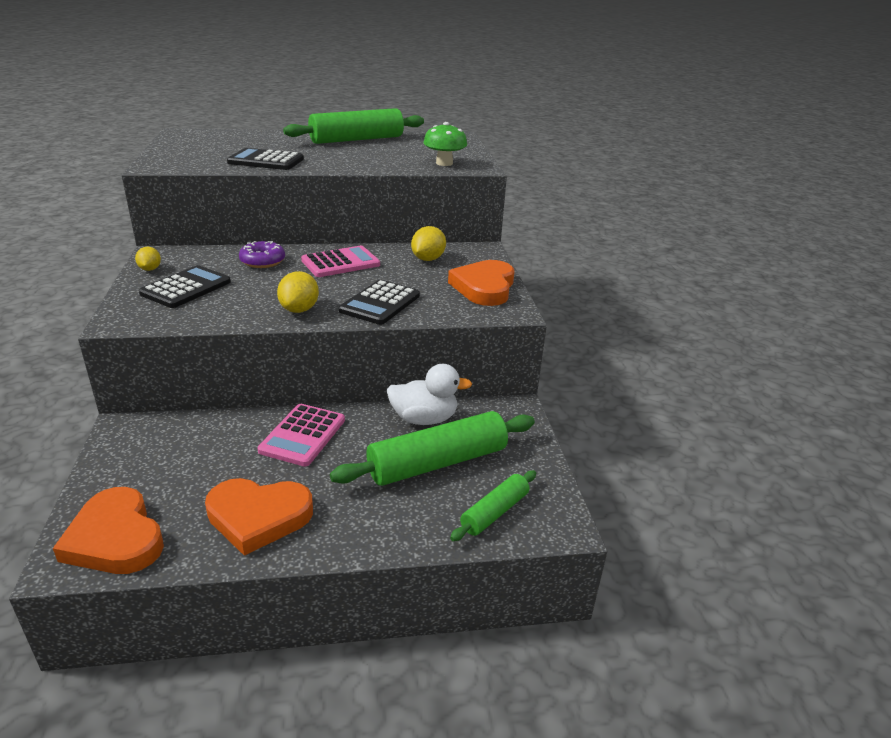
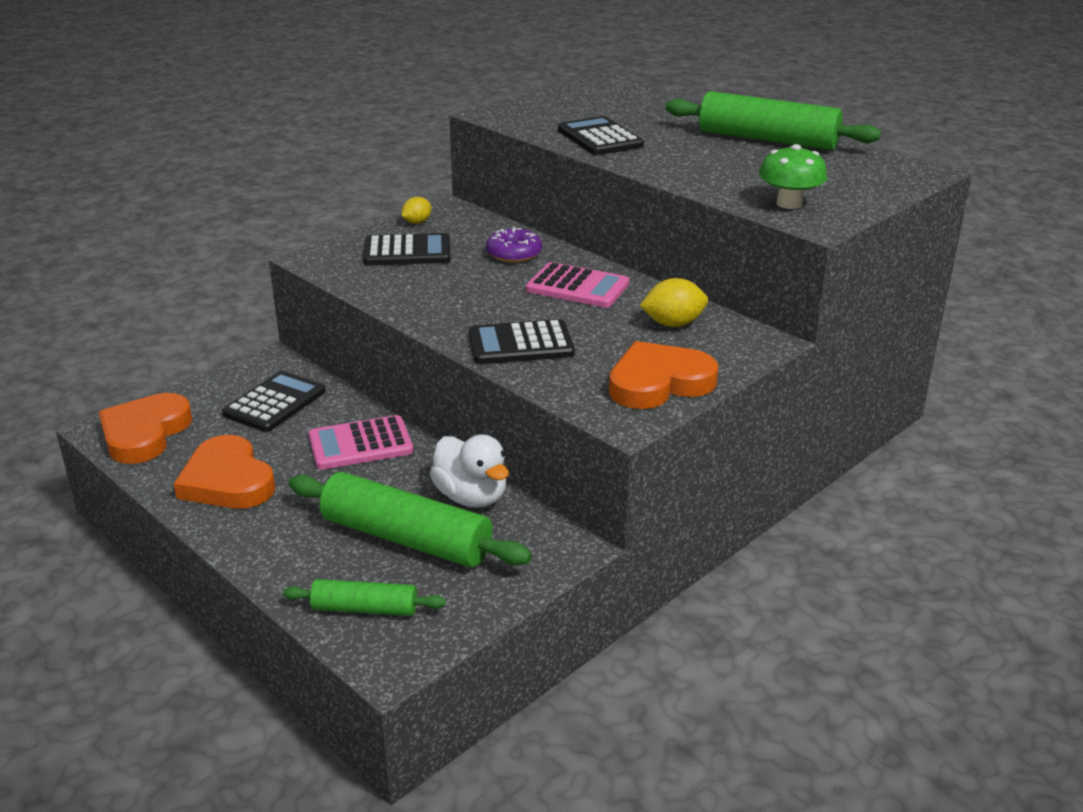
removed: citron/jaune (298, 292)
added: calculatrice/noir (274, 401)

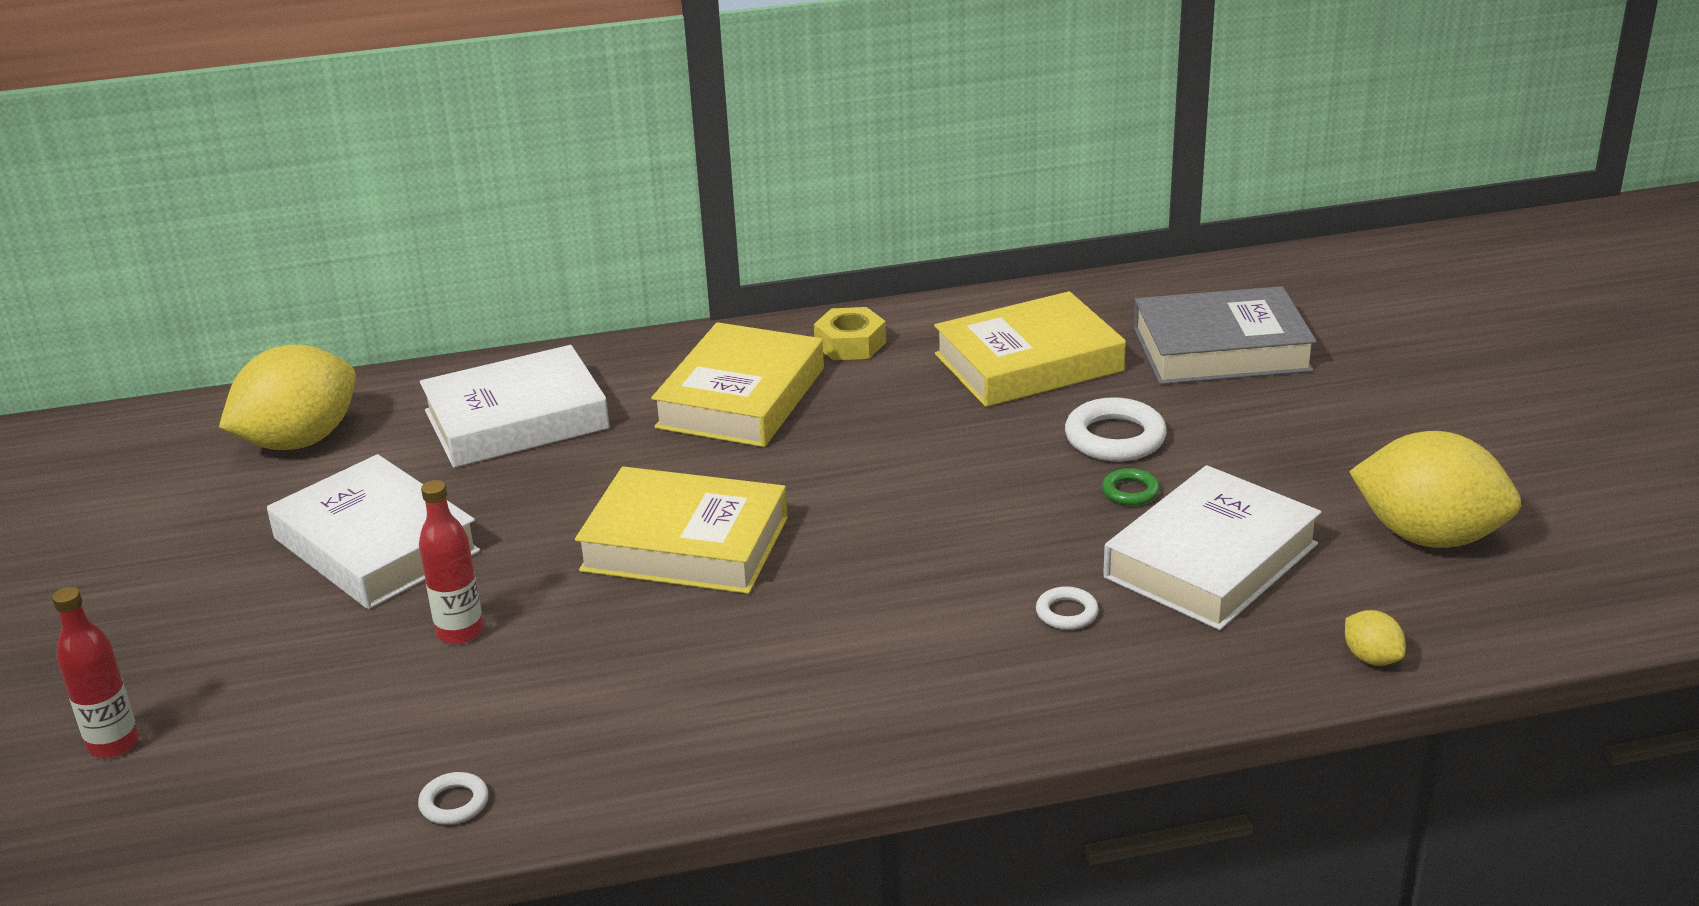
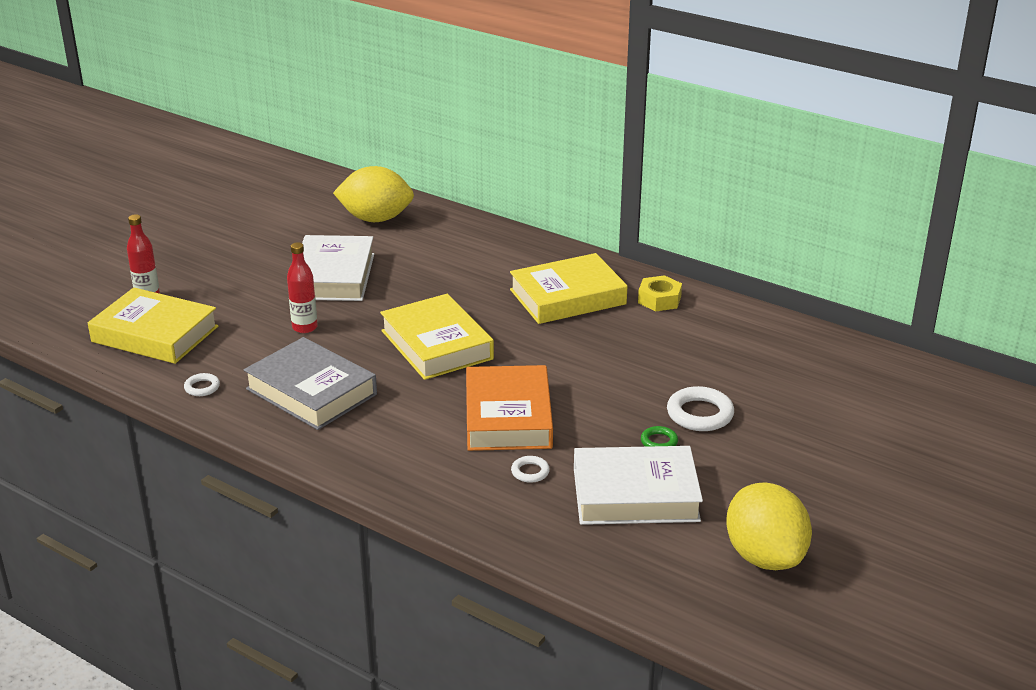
removed: livre/blanc (515, 406); citron/jaune (1375, 638)
added: livre/orange (509, 408)
moved: livre/jaune (1030, 349) to (153, 325); livre/gris (1225, 335) to (310, 383)

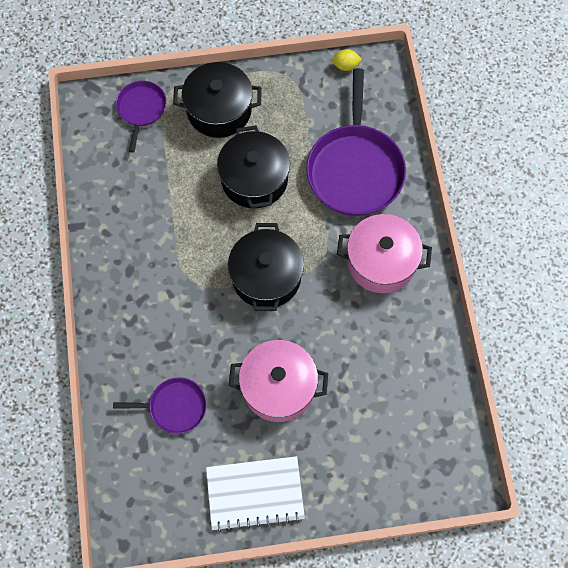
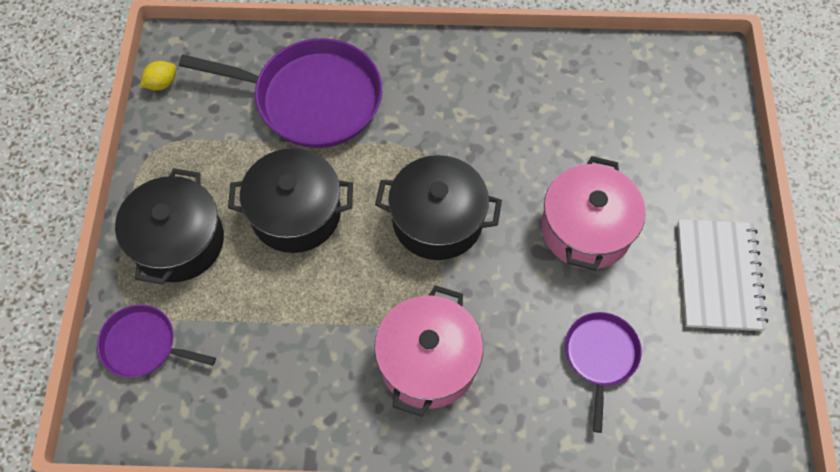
moved: marmite/rose (384, 253) to (428, 351)
turned: citron/jaune (346, 60) = (158, 76) 45 degrees clockwise

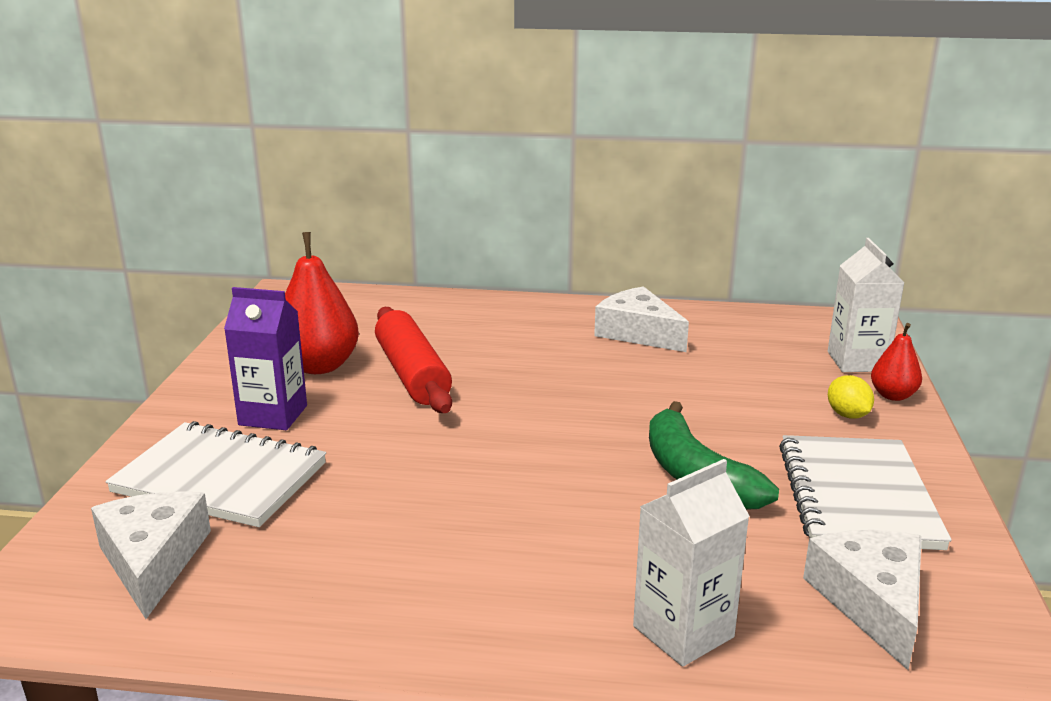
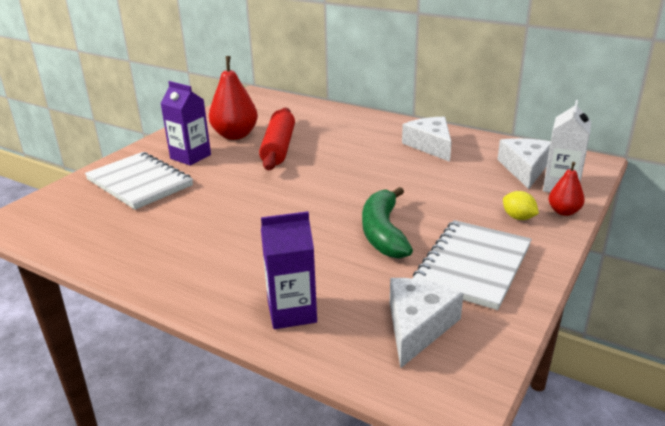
moved: fromage/blanc (151, 555) to (524, 163)
recoloured: brique de lait/blanc (691, 563) to brique de lait/violet (289, 270)
turned: citron/jaune (851, 397) = (521, 205) 45 degrees counterclockwise

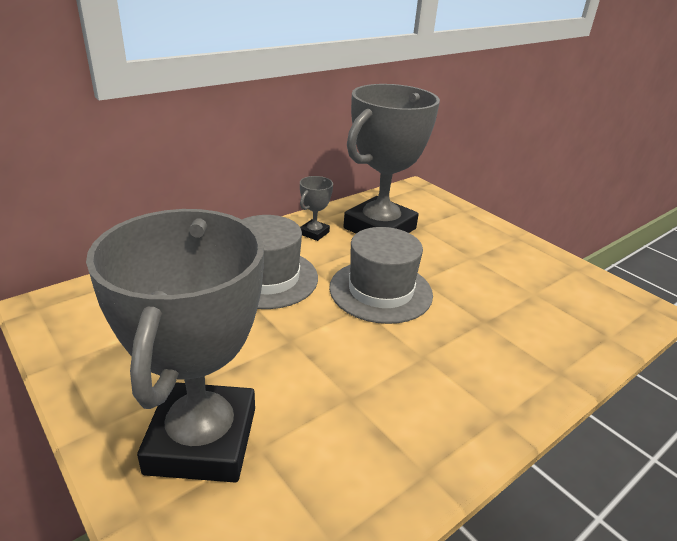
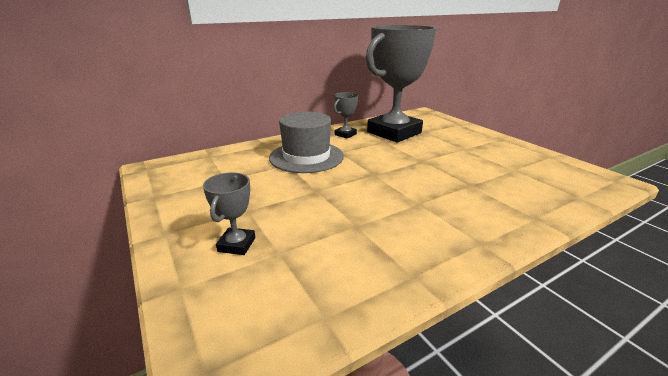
removed: chapeau/gris (381, 275)
resized: trophée/gris (175, 345) = (229, 213) x0.41

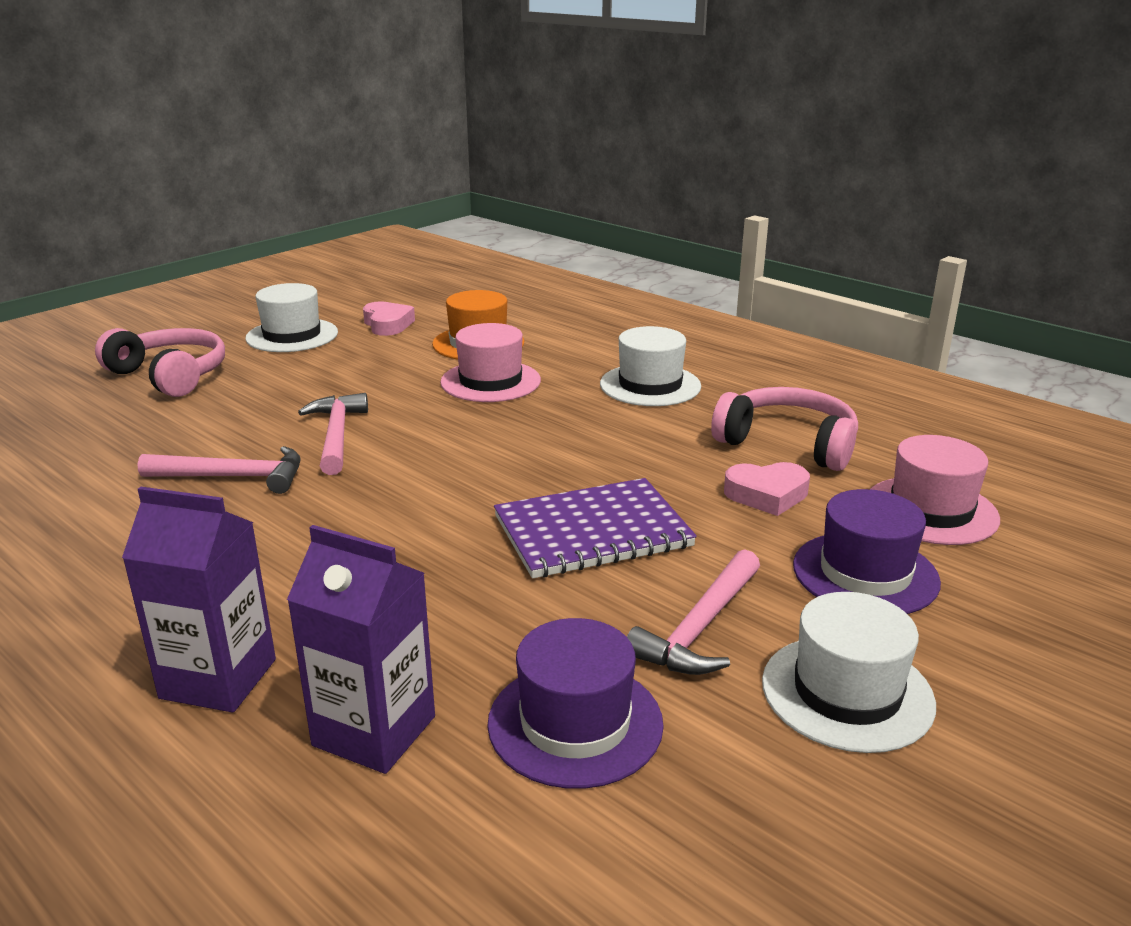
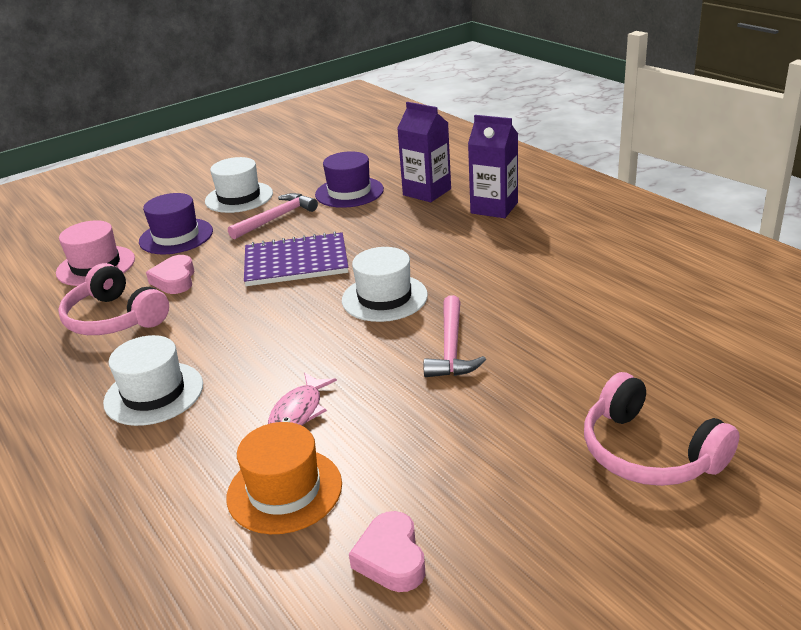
removed: marteau/rose (219, 470)
moved: chapeau/blanc (291, 317) to (385, 284)
replaced: chapeau/rose (490, 362) to poisson/rose (302, 399)
turned: cœur/rose (767, 489) = (170, 274) 105 degrees counterclockwise

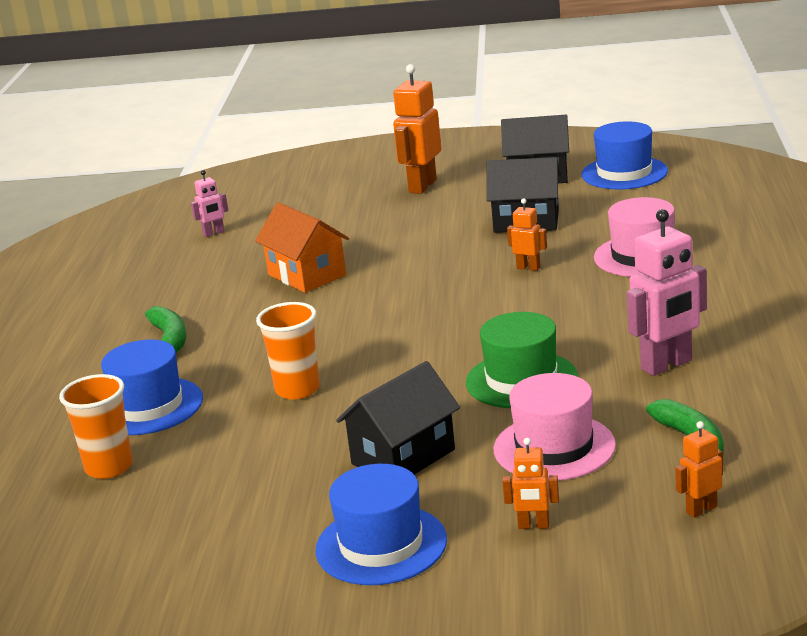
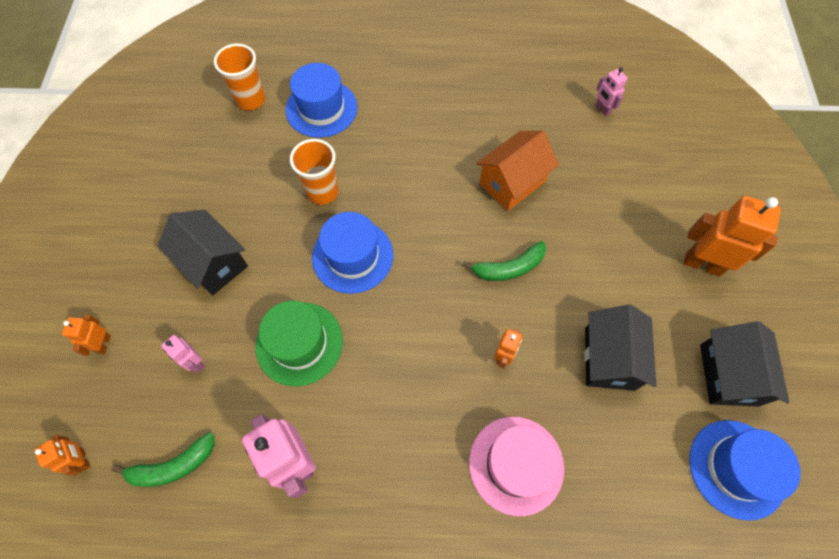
moved: chapeau/bleu (381, 524) to (352, 253); banane/vert (165, 329) to (504, 261)
replaced: chapeau/rose (555, 426) to robot/rose (183, 354)

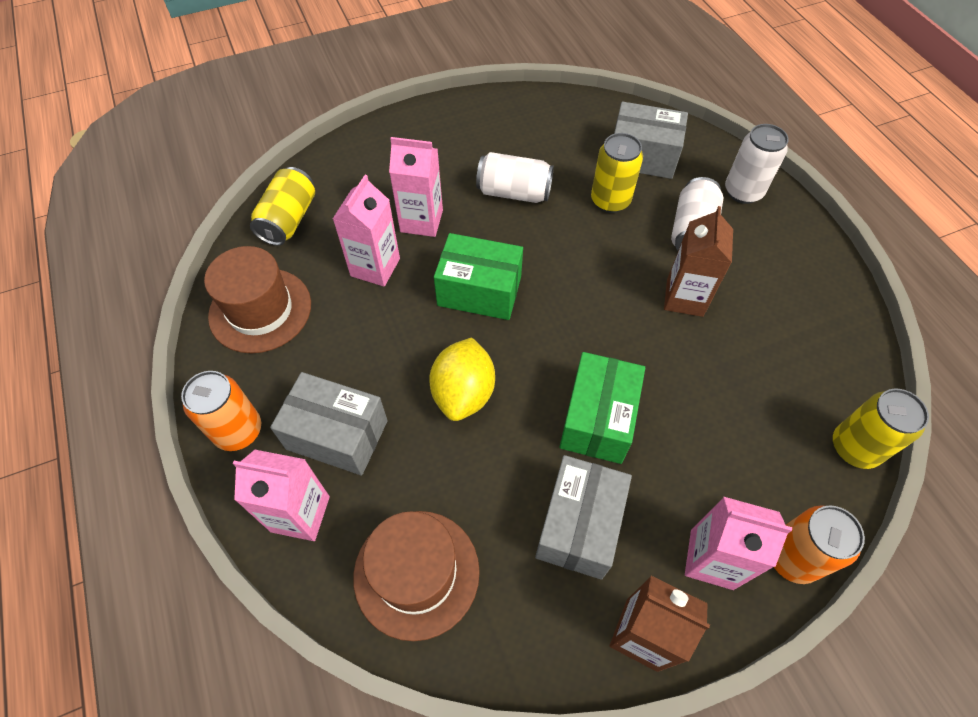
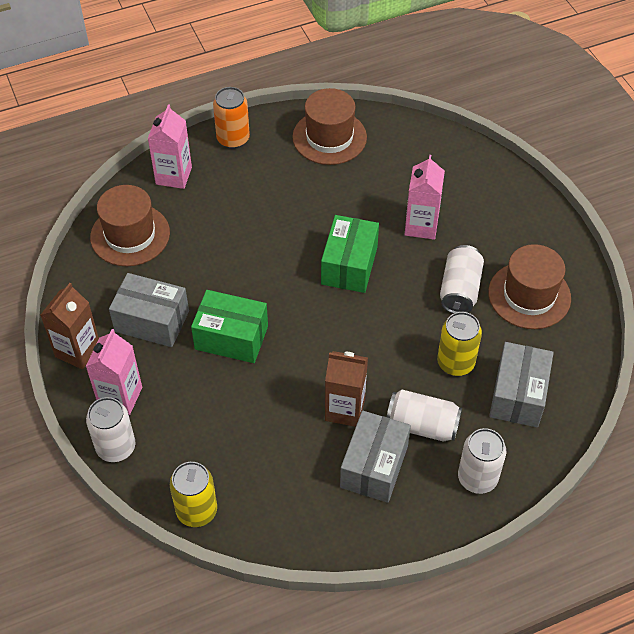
removed: canette/jaune (282, 206); brique de lait/rose (366, 231); citron/jaune (462, 379)
added: chapeau/marron (529, 286)
moved: boîte/gris (329, 423) to (375, 457)
recoloured: canette/orange (819, 544) to canette/blanc (110, 429)

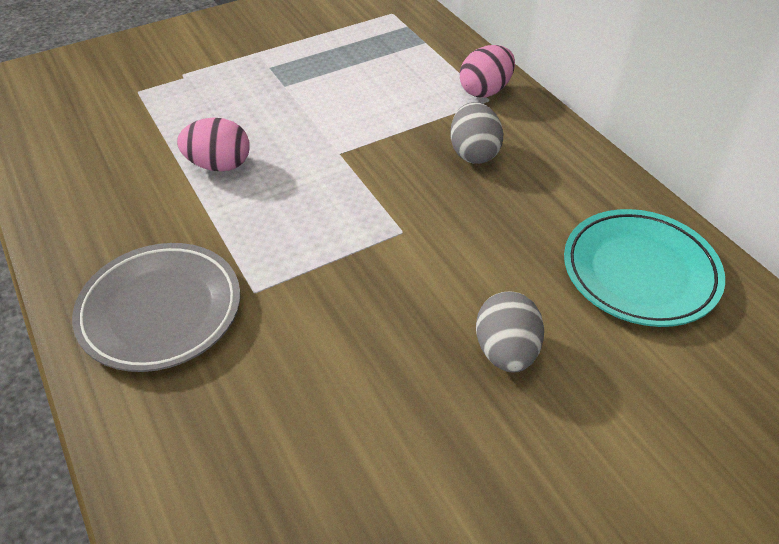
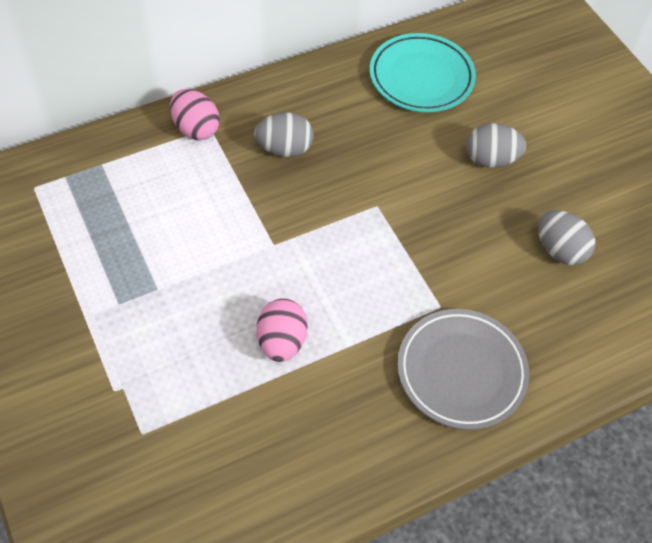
added: œuf/gris (566, 237)

